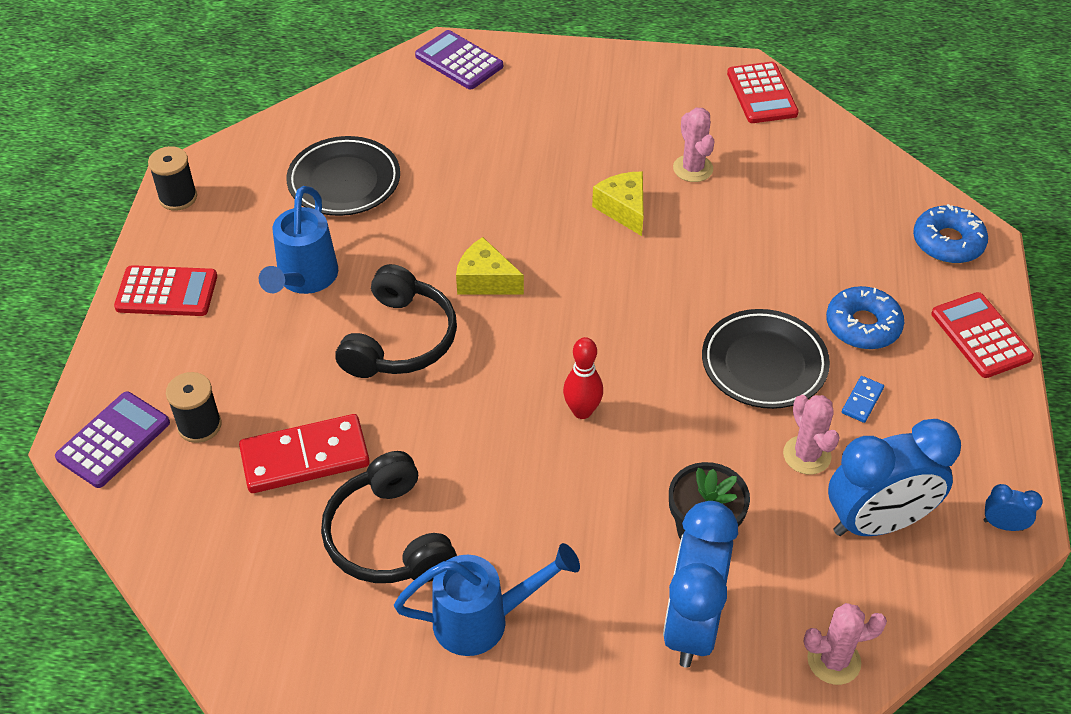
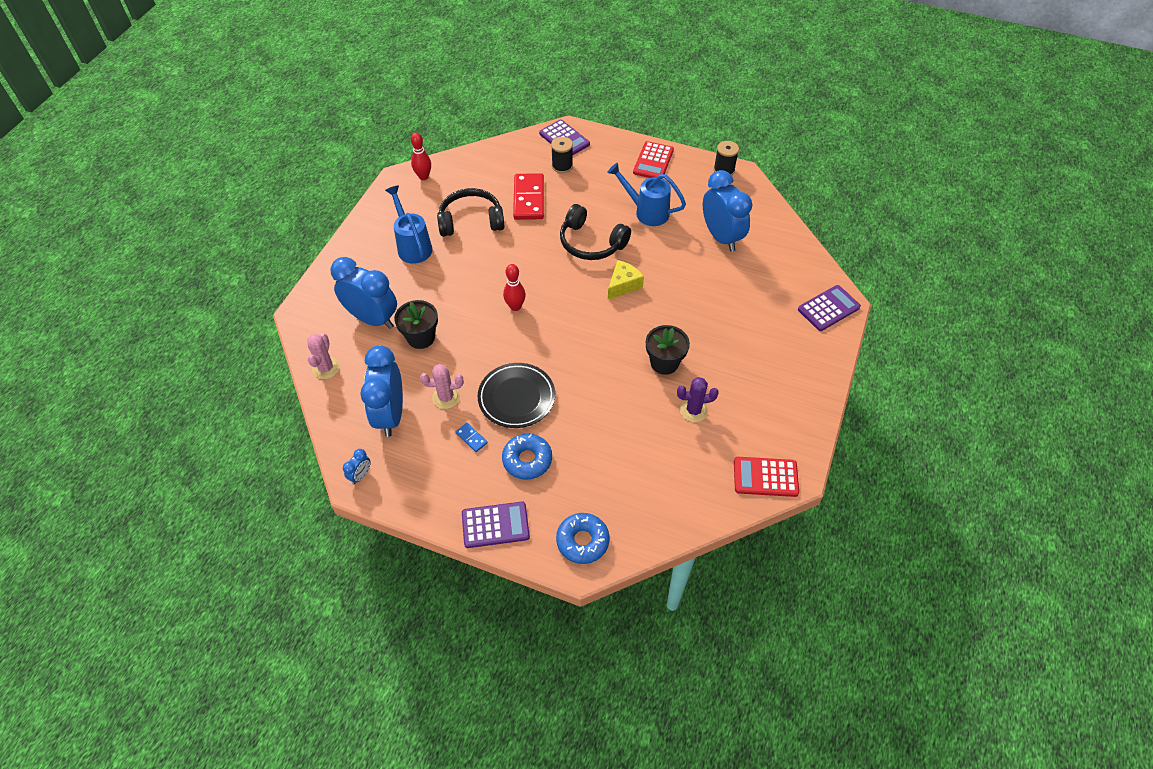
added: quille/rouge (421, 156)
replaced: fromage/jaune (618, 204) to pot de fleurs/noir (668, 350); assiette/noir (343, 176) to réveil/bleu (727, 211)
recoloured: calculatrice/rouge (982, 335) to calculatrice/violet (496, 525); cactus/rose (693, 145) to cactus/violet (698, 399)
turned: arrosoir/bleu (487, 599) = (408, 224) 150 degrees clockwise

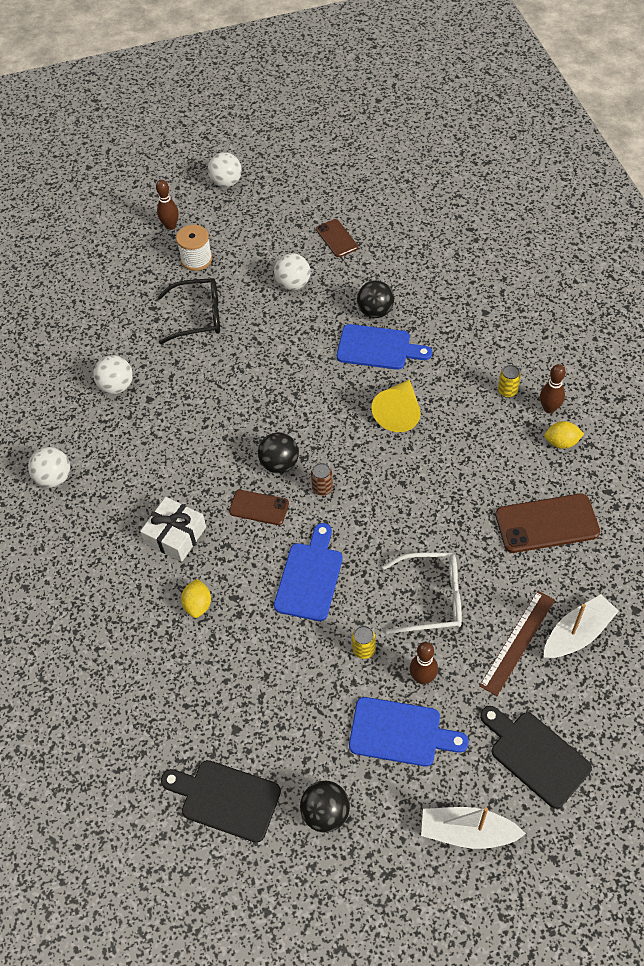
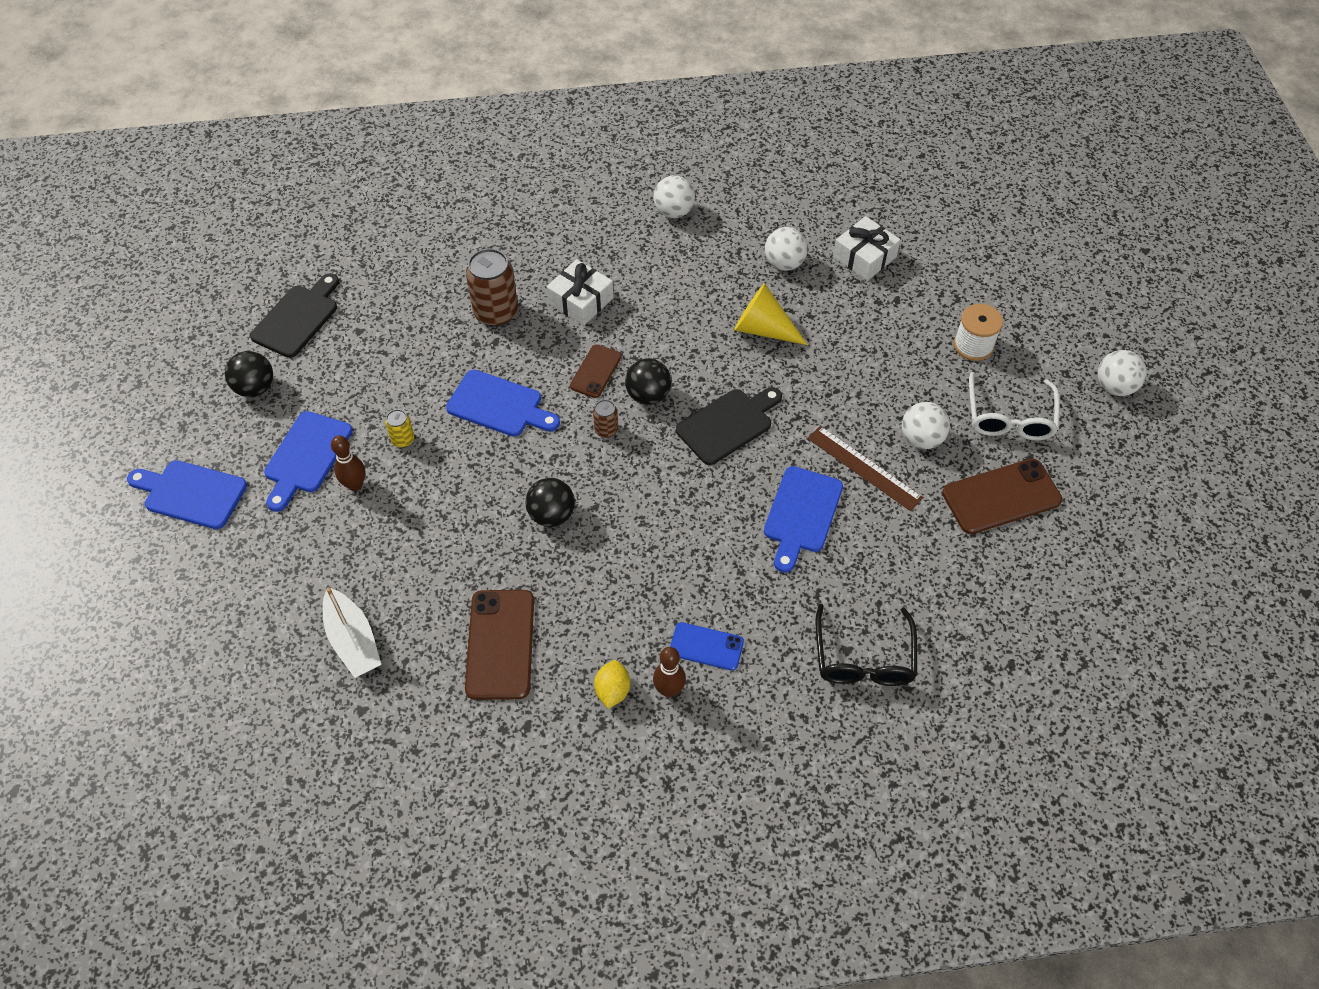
removed: quille/marron (167, 205)
added: cadeau/blanc (866, 248)
moved: balle/noir (375, 299) to (550, 502); planche à découper/noir (536, 757) to (729, 426); cône/jaune (396, 406) to (771, 314); règle/marron (517, 643) to (865, 468); lunettes/noir (189, 311) to (866, 645); lunettes/blanc (422, 593) to (1014, 406)
replaced: bateau/blanc (473, 828) to planche à découper/bleu (187, 494); citron/jaune (196, 598) to canette/marron (492, 287); canette/jaune (509, 381) to téléphone/bleu (707, 646)
resized: téléphone/marron (337, 238) = (1002, 496) x1.68

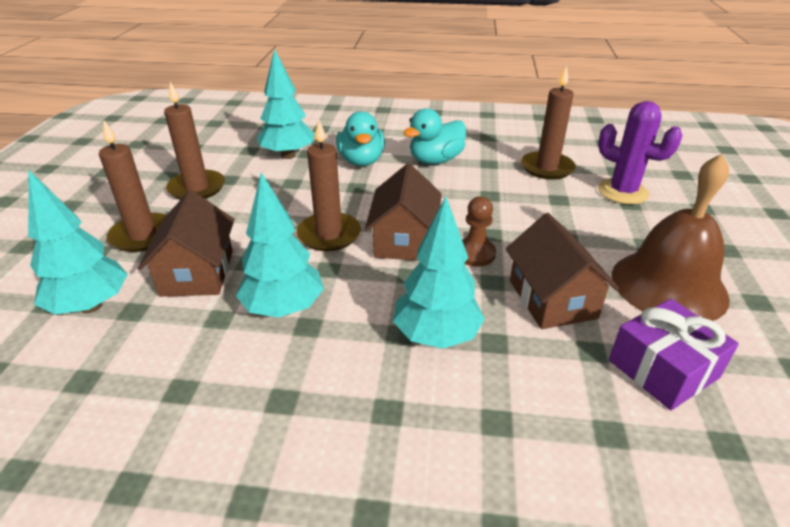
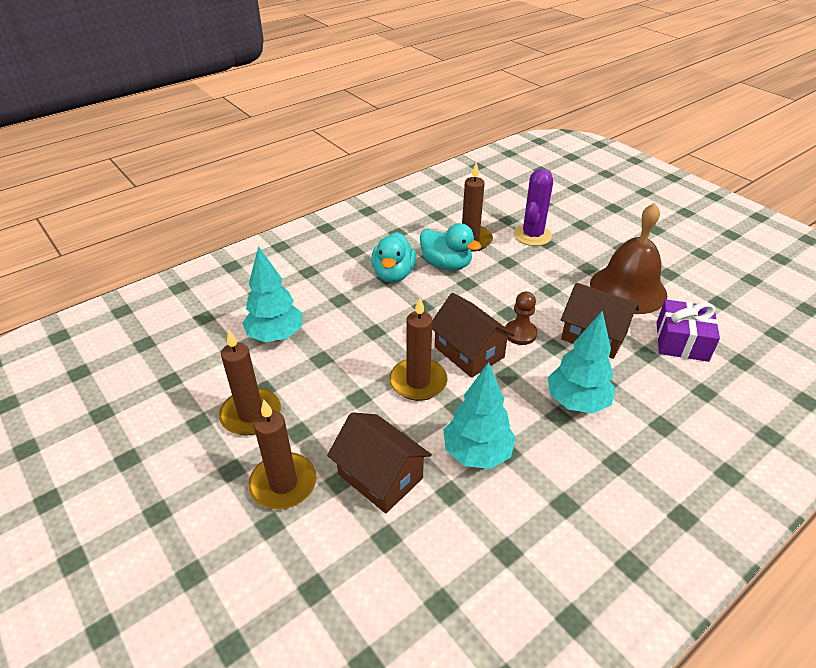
removed: arbre/turquoise (78, 242)
moved: canard/turquoise (360, 138) to (450, 246)
turned: cactus/violet (640, 152) = (533, 207) 60 degrees counterclockwise

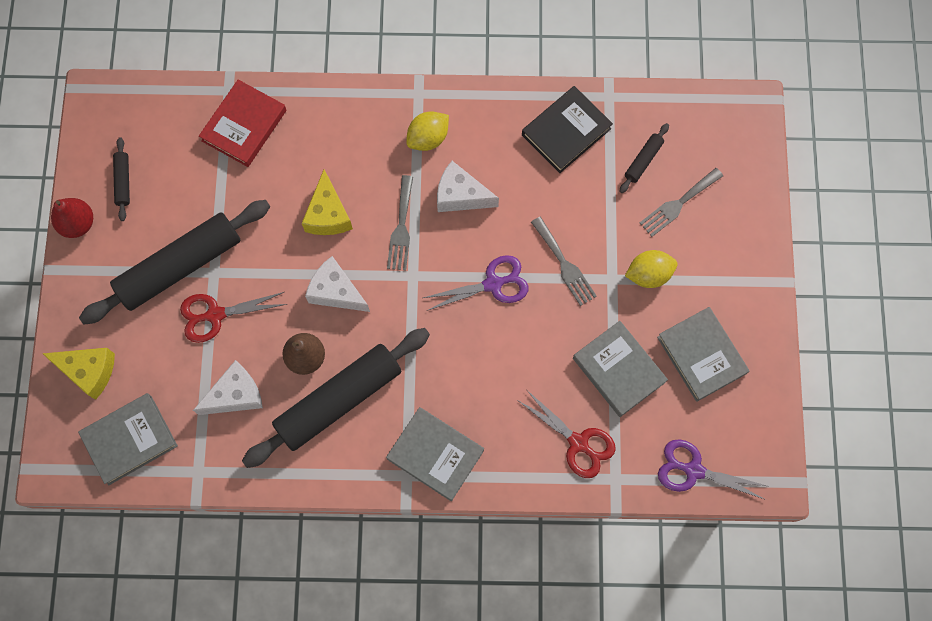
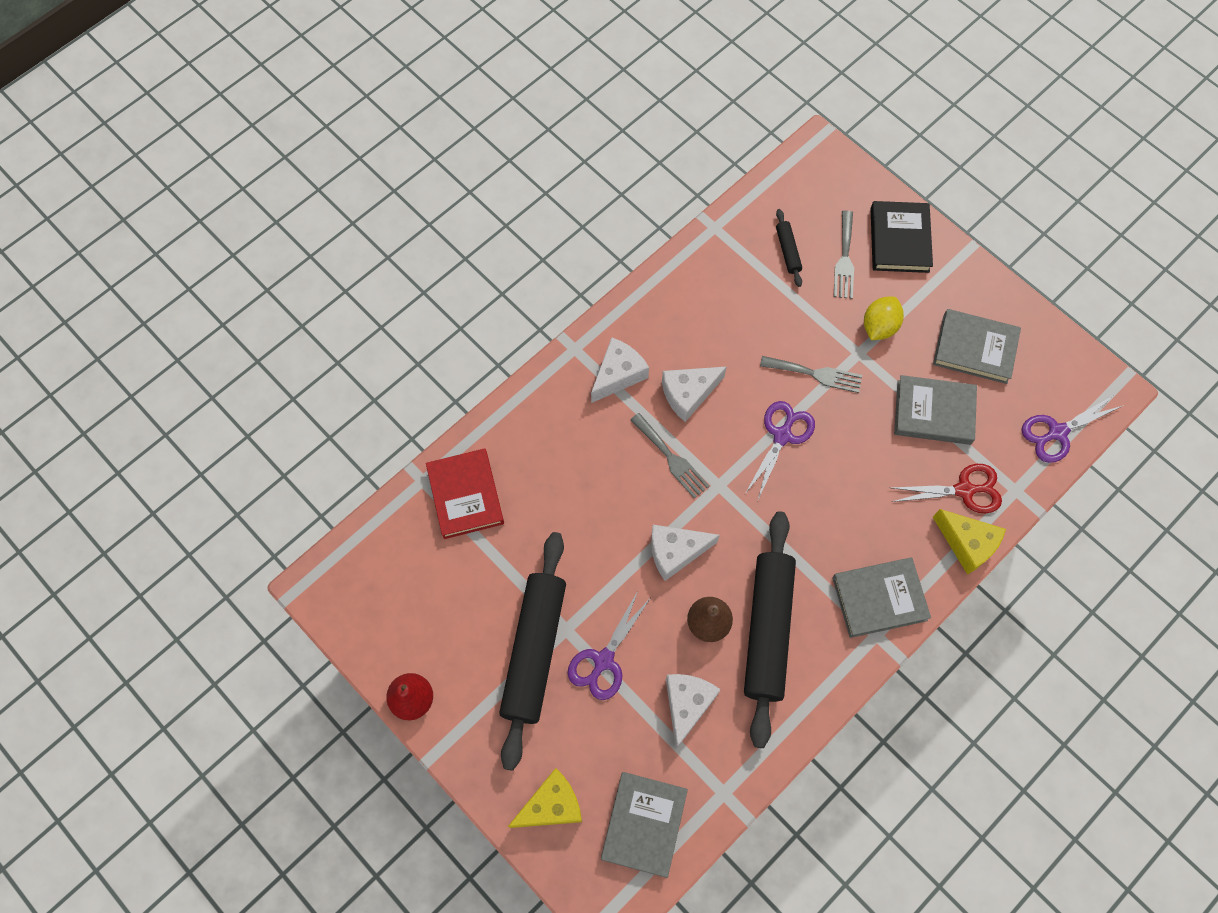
removed: rouleau à pâtisserie/noir (121, 179)
moved: livre/noir (567, 129) to (901, 237); fromage/jaune (327, 202) to (969, 542)
replaced: citron/jaune (427, 131) to fromage/blanc (620, 370)
recoloured: ciseaux/rouge (233, 317) to ciseaux/violet (609, 645)

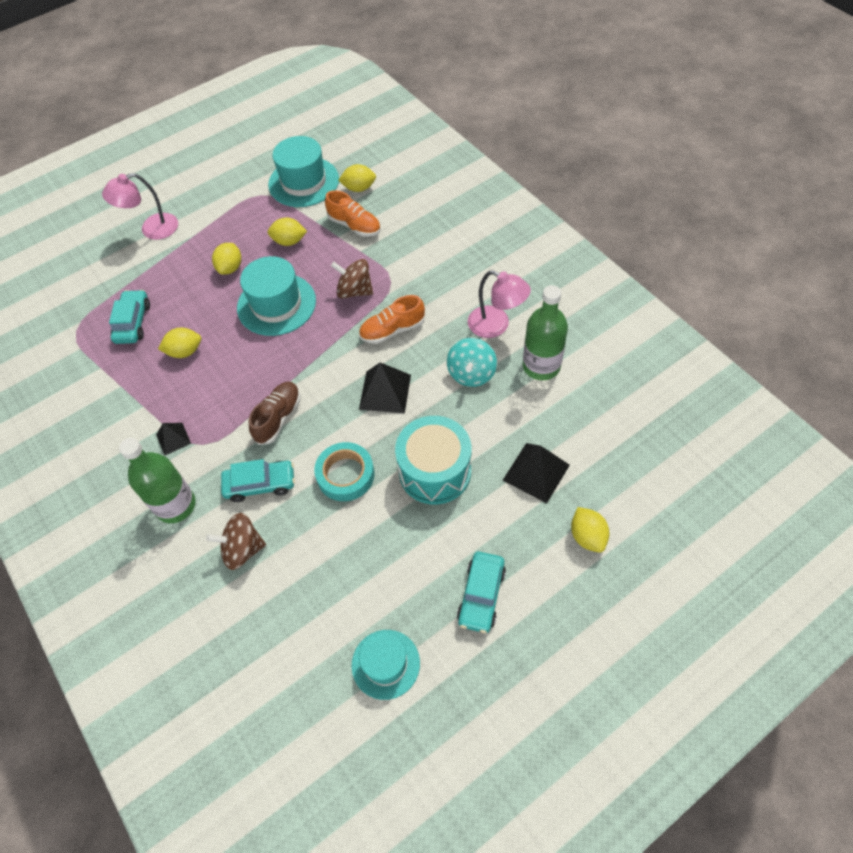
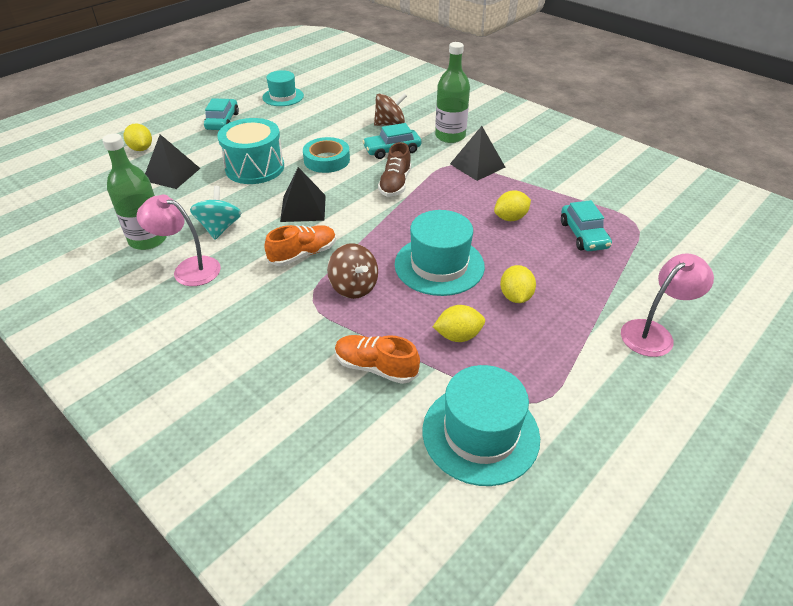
removed: citron/jaune (357, 178)
turned: toupie/marron (352, 278) = (352, 271) 45 degrees clockwise
resized: pyramide/noir (173, 439) = (477, 153) x1.69

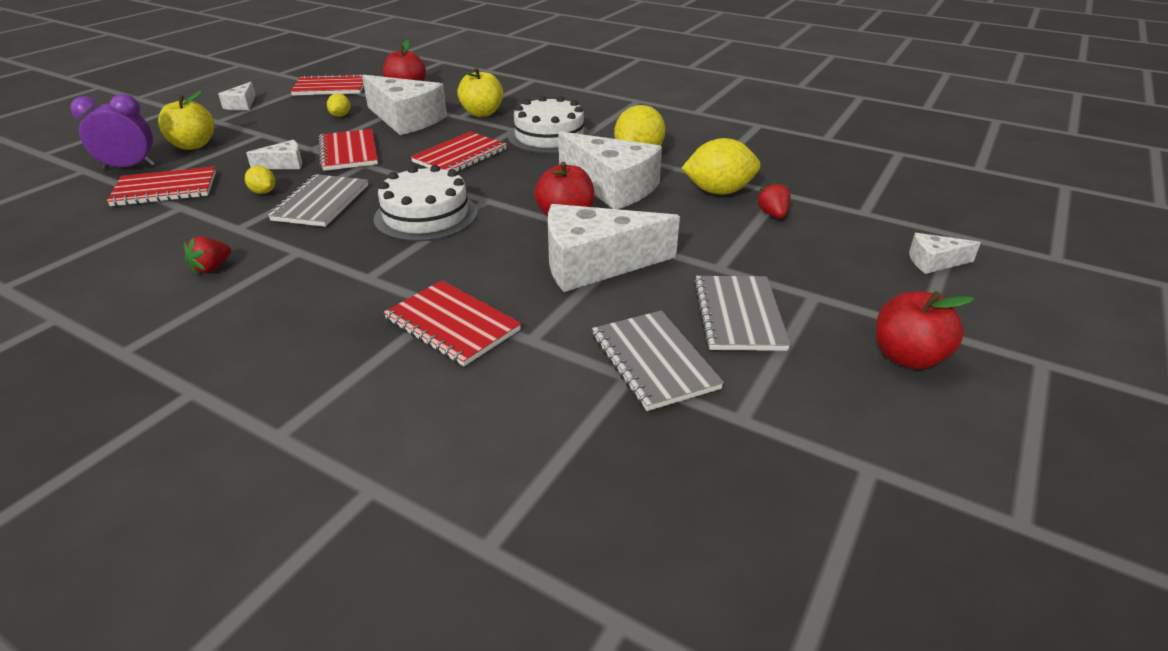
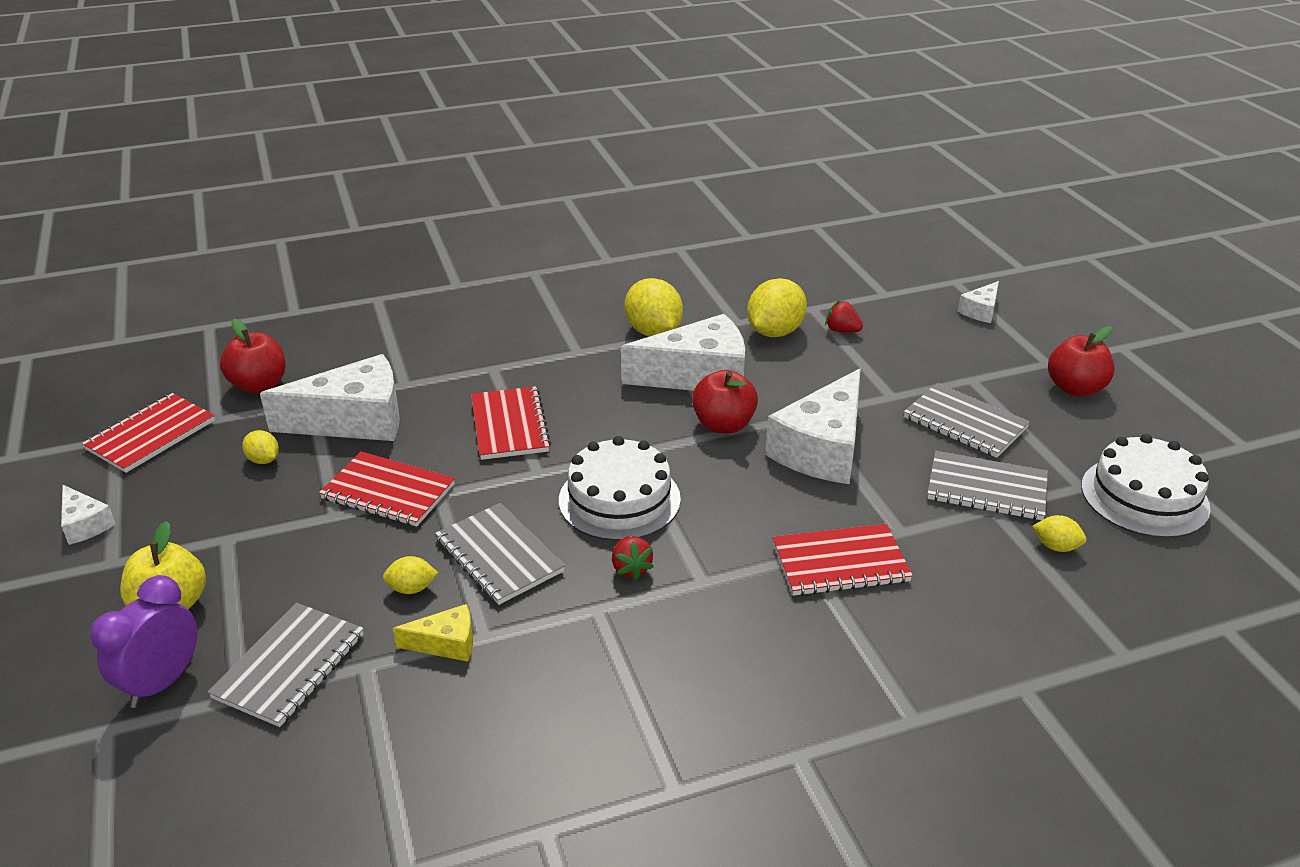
removed: fromage/blanc (274, 154); pomme/jaune (480, 92)
added: fromage/jaune (433, 633); citron/jaune (1059, 533)
moved: fraise/rouge (207, 255) to (633, 558); gâteau/blanc (549, 125) to (1146, 486)
recoloured: carnet/rouge (161, 186) to carnet/gris (286, 665)

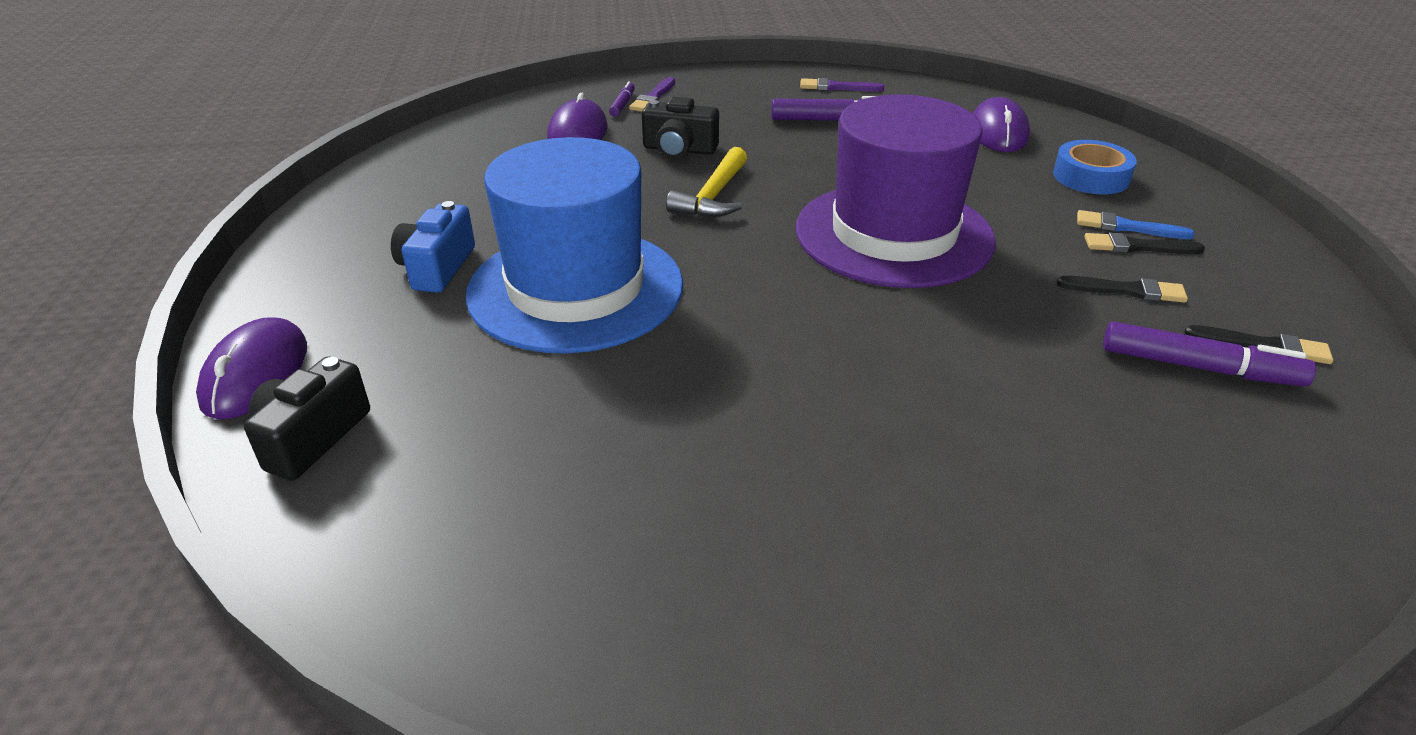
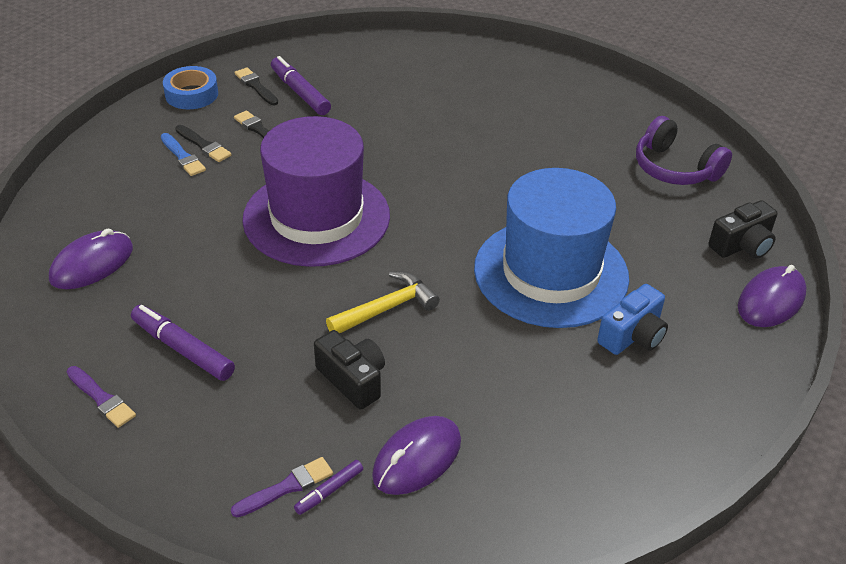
added: casque audio/violet (684, 150)
moved: ruban adhésif/bleu (1095, 167) to (190, 87)

